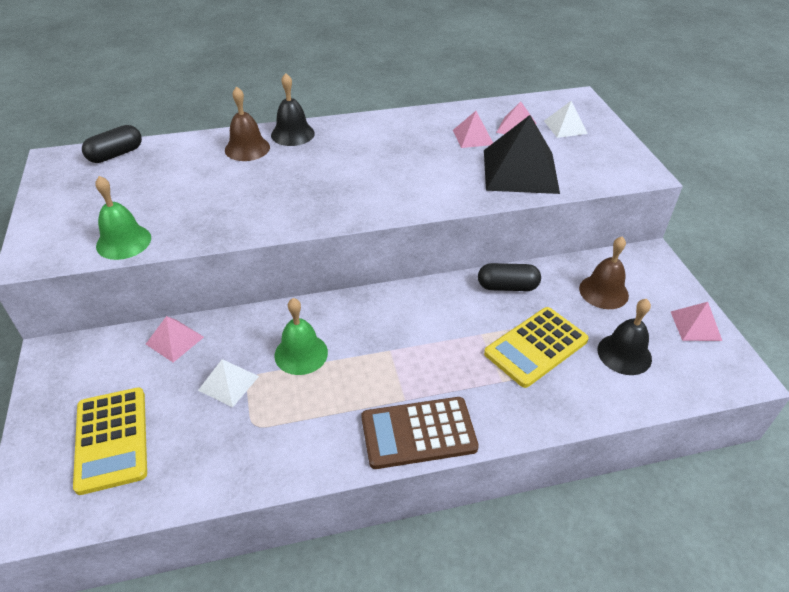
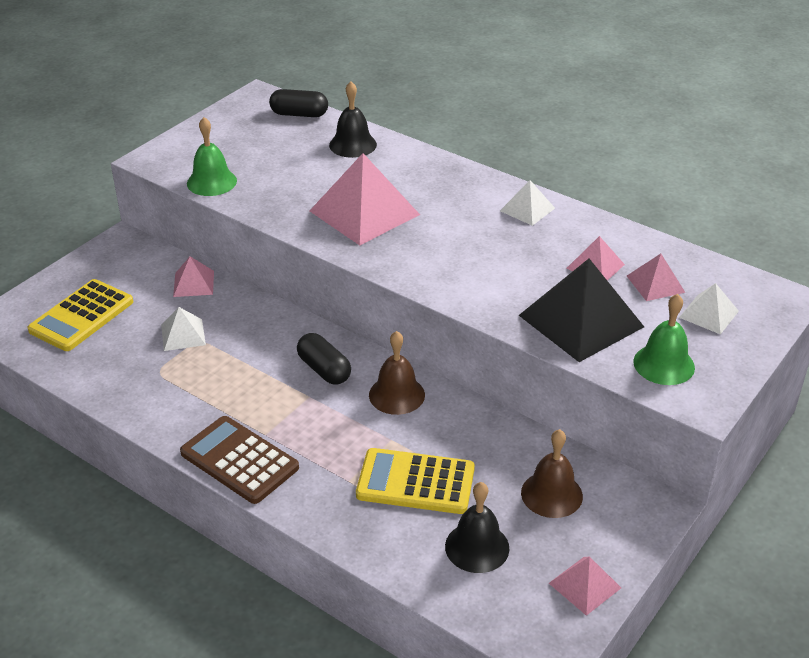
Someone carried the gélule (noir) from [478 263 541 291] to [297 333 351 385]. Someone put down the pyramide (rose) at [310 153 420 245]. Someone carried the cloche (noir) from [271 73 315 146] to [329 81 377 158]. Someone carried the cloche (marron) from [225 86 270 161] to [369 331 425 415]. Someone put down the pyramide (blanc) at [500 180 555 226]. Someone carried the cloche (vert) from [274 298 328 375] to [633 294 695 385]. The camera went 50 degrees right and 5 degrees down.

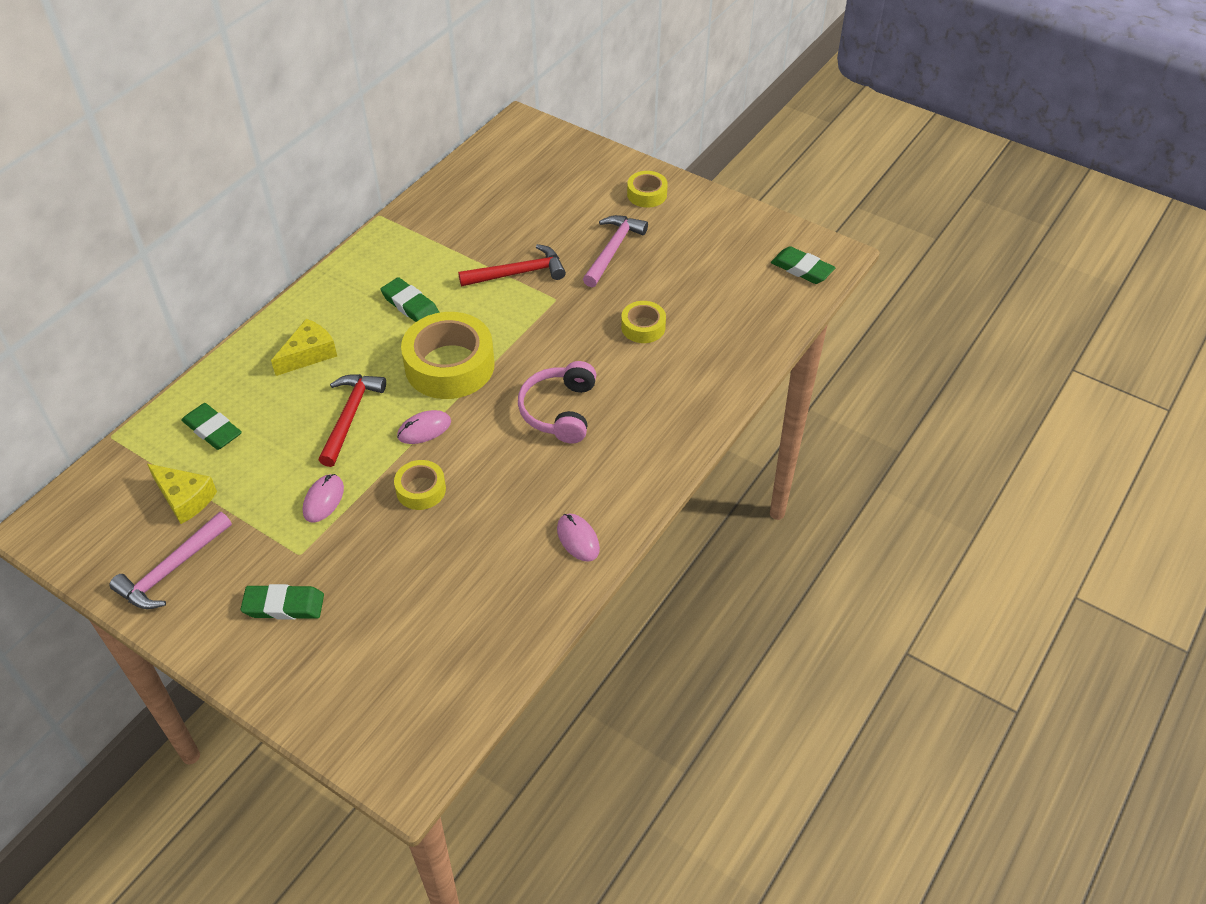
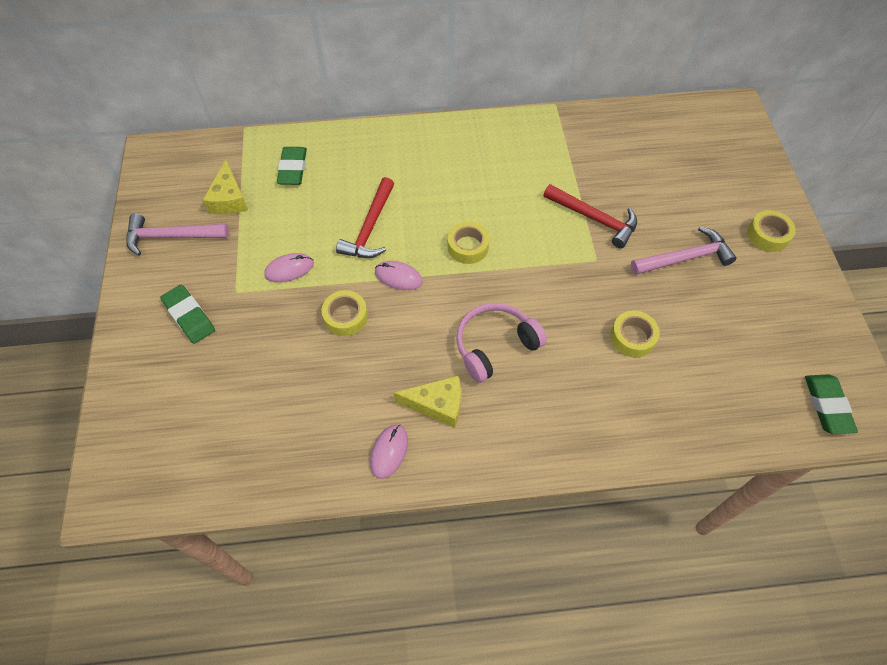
Someone rotated the marteau (rouge) at [319 374 386 467] by 135 degrees clockwise. Someone carried the fromage (jaune) from [271 319 337 376] to [394 376 461 428]. Someone scaled the ruban adhésif (jaune) at [401 312 495 399] by 0.51. Someone took away the gomme (vert) at [380 277 440 322]. The camera went 50 degrees right and 10 degrees up.

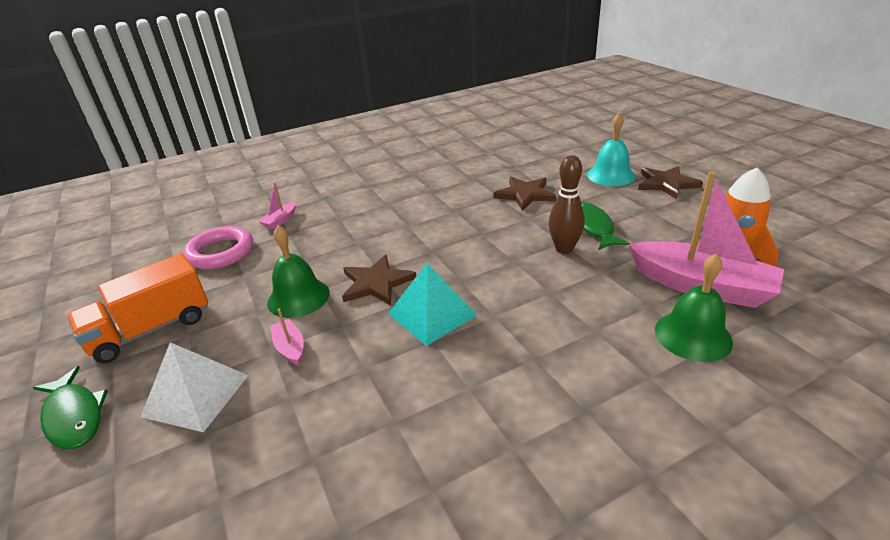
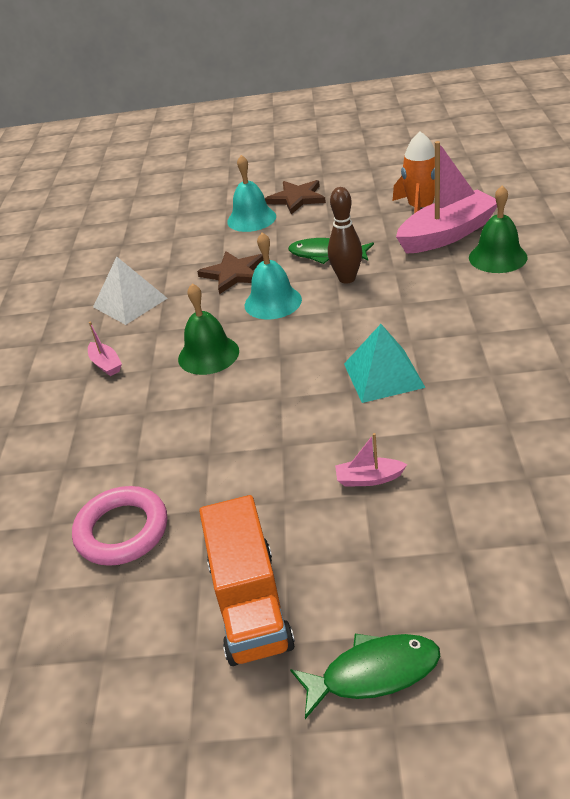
Someone carried the bateau (rose) from [259 182 296 230] to [88 322 122 376]. Someone carried the pyramide (blanc) from [141 342 249 432] to [93 257 168 325]. Someone carried the cloche (vert) from [267 225 330 318] to [178 283 239 375]. Someone put down the cloche (turquoise) at [245 232 302 319]. Someone took away the étoile (marron) at [342 255 416 306]. The camera went 60 degrees left and 5 degrees up.

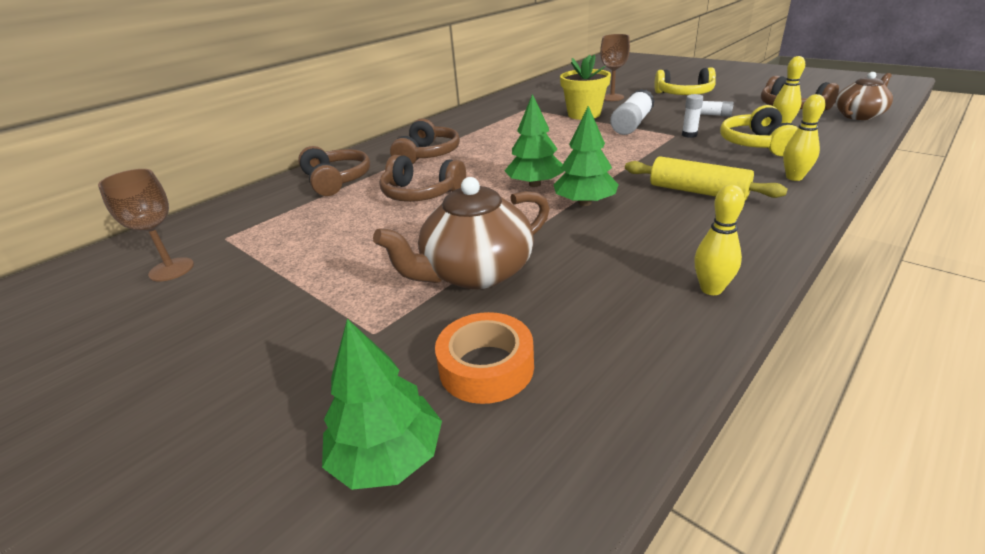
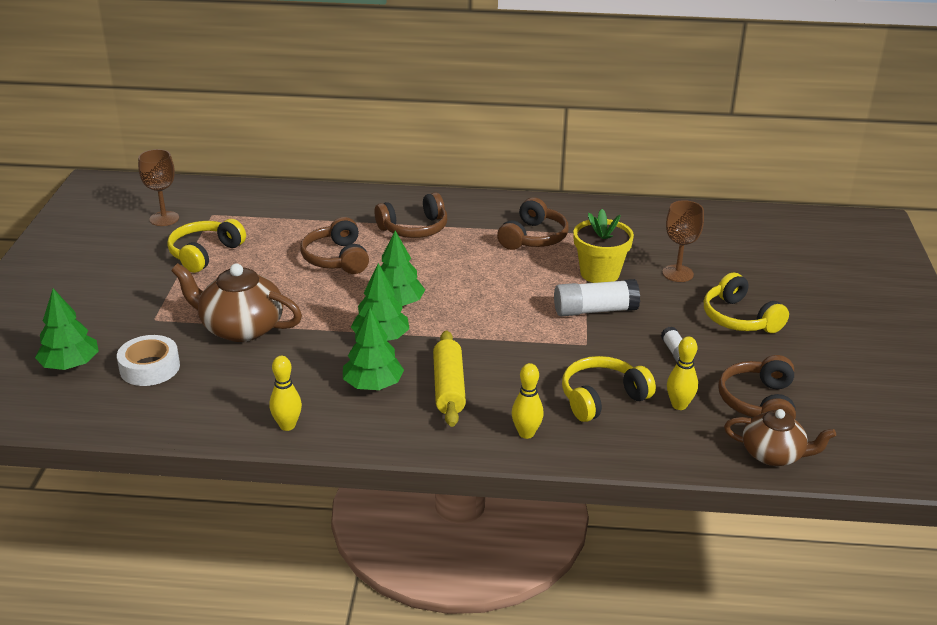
Someone repainted the ruban adhésif (orange) at [435 312 534 404], which became the ruban adhésif (blanc) at [117 335 180 386]. Someone put down the casque audio (jaune) at [167 219 246 273]. Someone put down the arbre (vert) at [343 308 404 390]. Someone carried the casque audio (marron) from [298 146 370 196] to [497 197 569 250]. Someone took away the bâton de colle (blanc) at [682 94 703 138]. The camera went 50 degrees right and 0 degrees up.

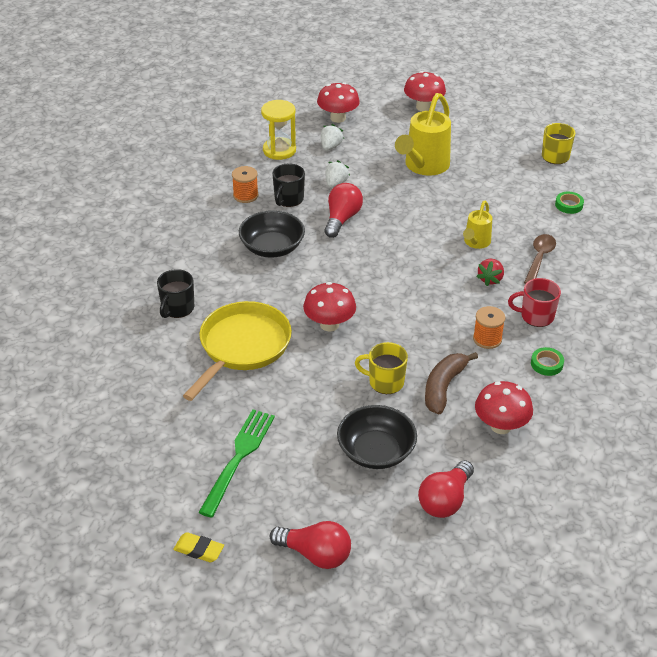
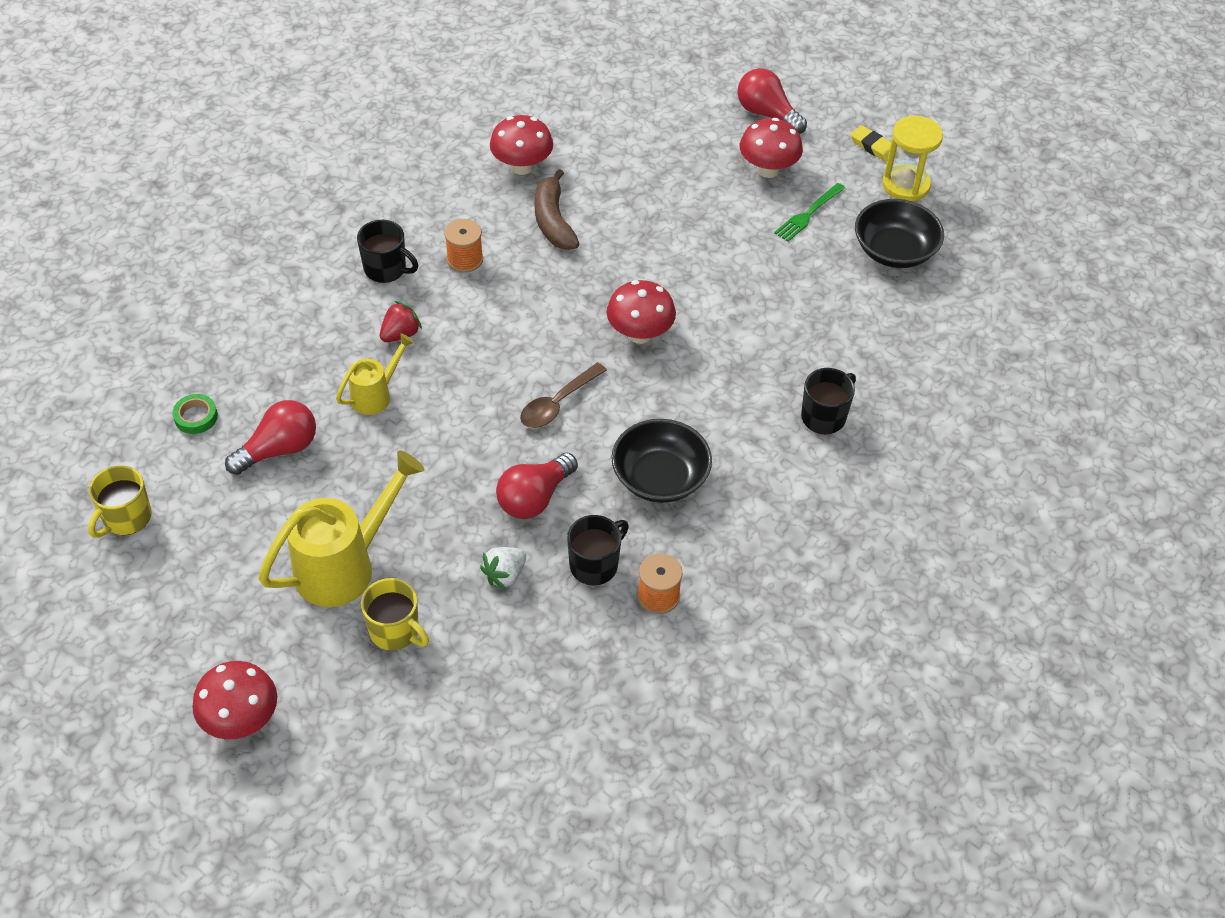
Someone carried the ampoule (rouge) from [418 460 474 518] to [225 400 316 475]. Someone repainted the tasse (rouge) at [508 278 561 327], which became the tasse (noir) at [357 220 418 283]. Someone carried the tasse (jaune) from [355 342 408 394] to [361 578 429 650]. Someone carried the cuillère (marron) from [524 234 556 284] to [520 363 607 428]. Someone rotated the banane (marron) at [425 352 478 414] by 120 degrees clockwise. Someone carried the champignon (rouge) from [317 82 360 123] to [740 118 803 178]. Someone scaled the fourchette (vert) at [198 409 275 518] by 0.64. Someone carried the bol (noir) from [337 405 417 469] to [855 199 944 268]. Someone carried the sablier (jaune) from [261 100 296 160] to [882 116 943 201]. Someone took away the poêle (jaune) at [183 301 292 401]. Someone took away the fraise (blanc) at [321 124 344 151]. Someone took away the ruban adhésif (vert) at [531 347 564 376]. The camera went 160 degrees left and 10 degrees up.

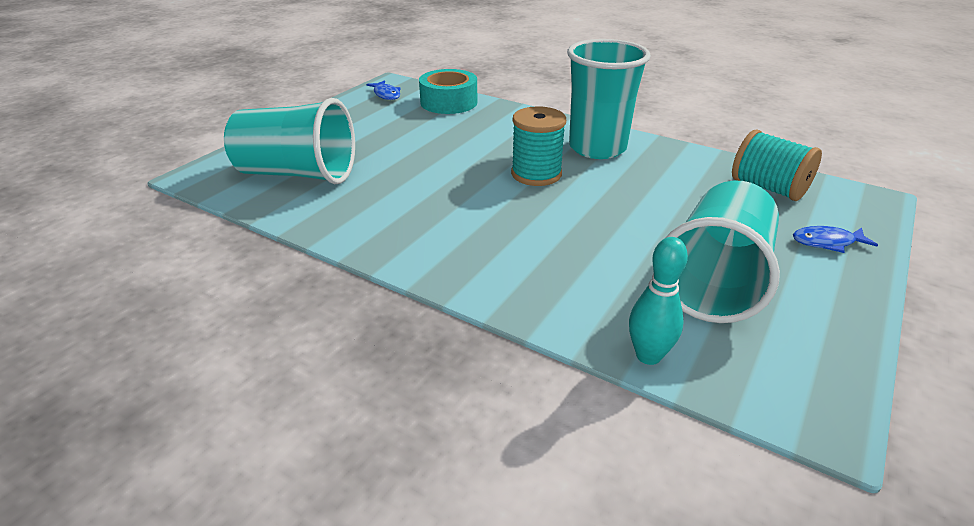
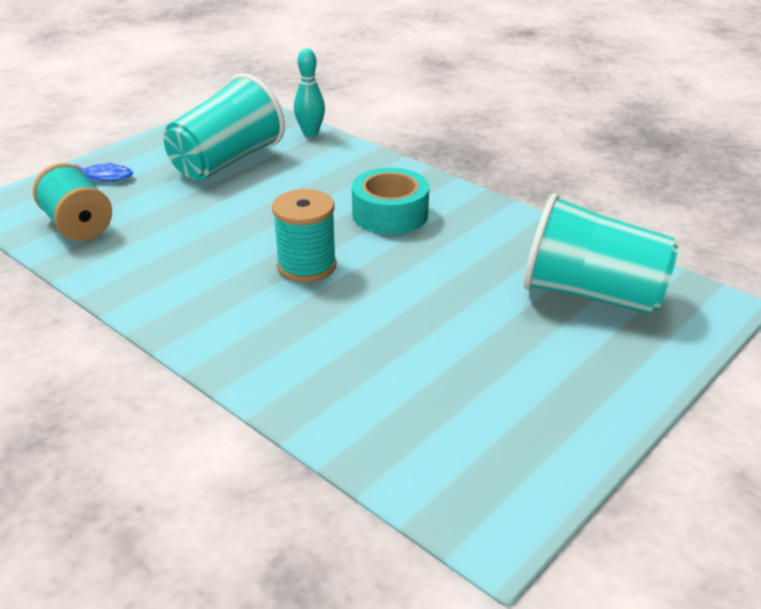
Someone carried the ruban adhésif (turquoise) from [419 69 477 114] to [352 168 429 234]. Someone took away the poisson (bleu) at [366 80 401 100]. Someone took away the gobelet (turquoise) at [567 39 651 159]. The camera went 170 degrees left and 0 degrees up.

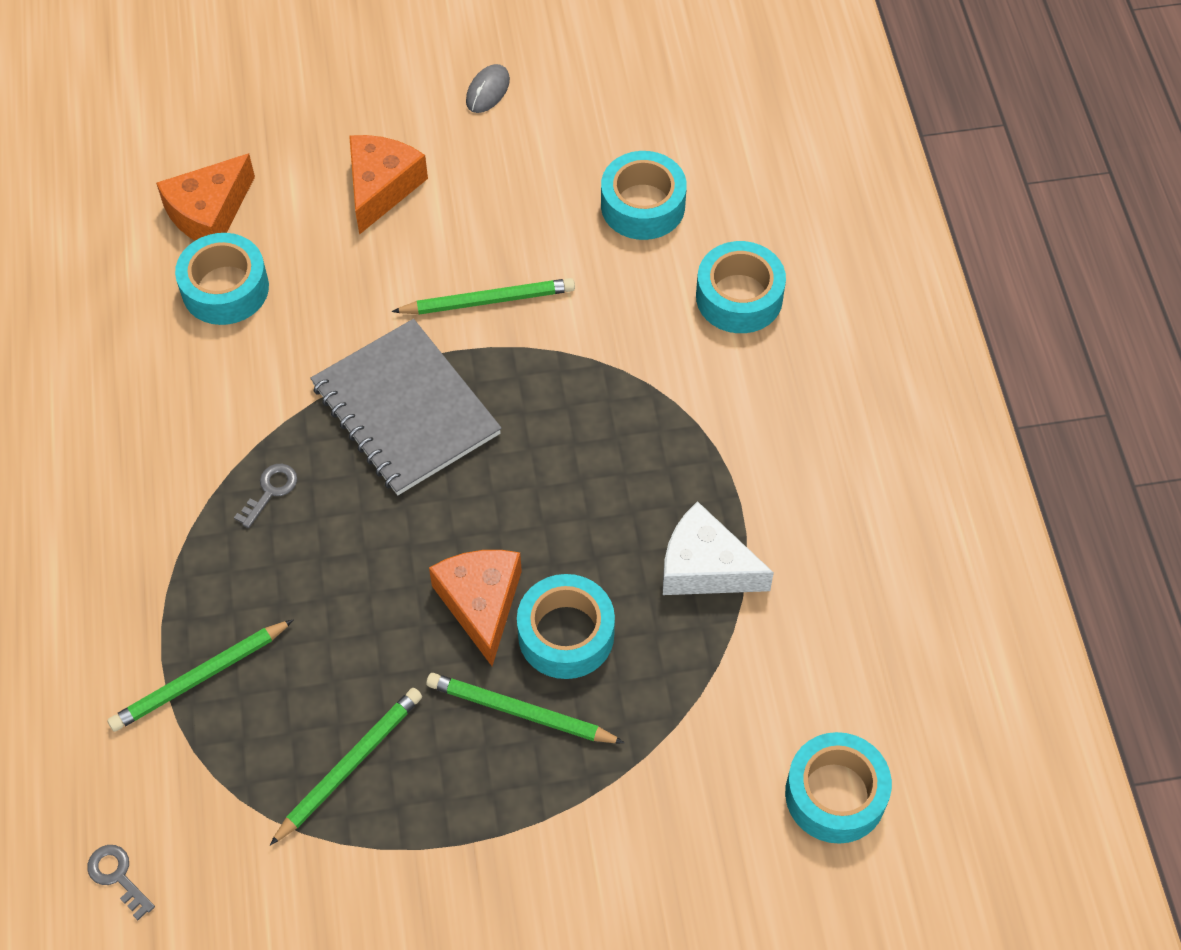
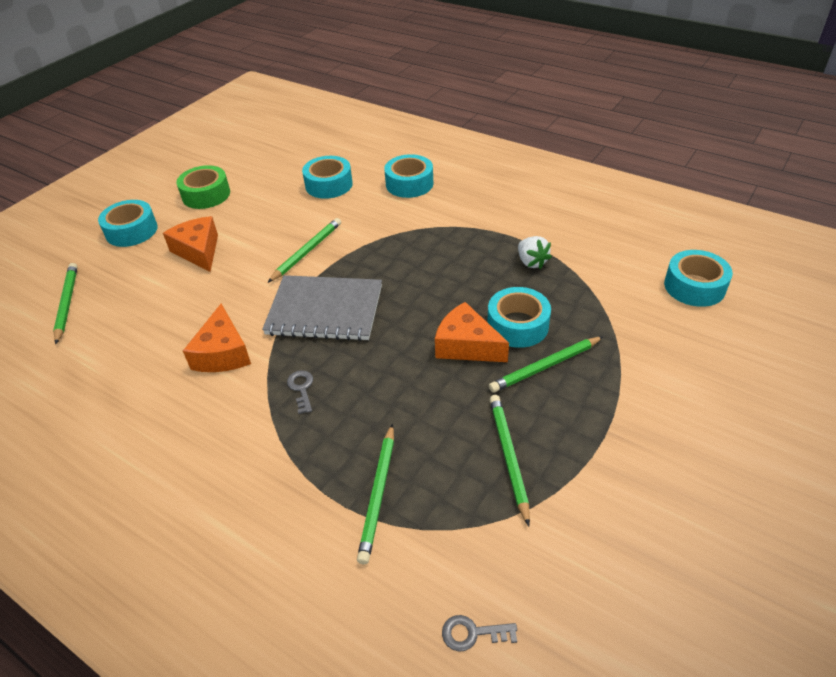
Someone put down the crayon (vert) at [53 263 78 344]. Someone carried the ruban adhésif (turquoise) from [175 233 269 325] to [98 200 158 247]. Someone swapped the souris (gris) at [466 64 510 113] for the ruban adhésif (vert) at [176 165 230 209]. Someone carried the fromage (orange) from [156 153 255 241] to [183 304 251 372]. Someone swapped the fromage (blanc) at [663 501 774 595] for the fraise (blanc) at [518 236 552 269]. The camera went 45 degrees left and 15 degrees down.

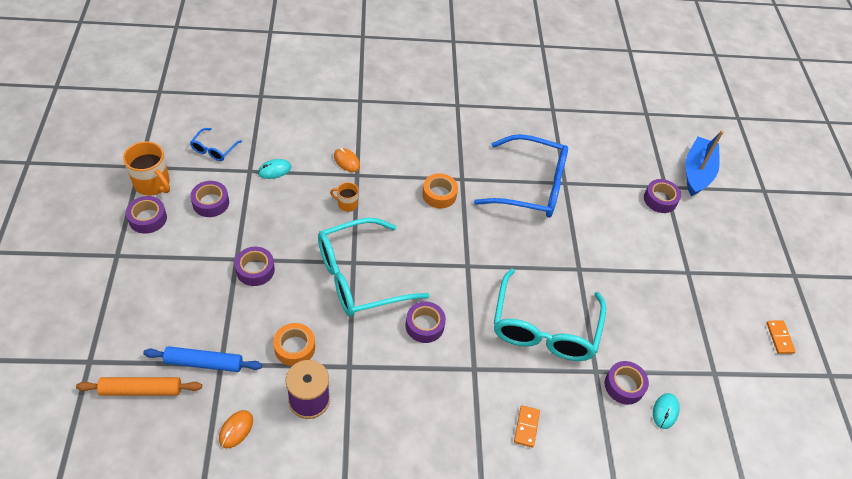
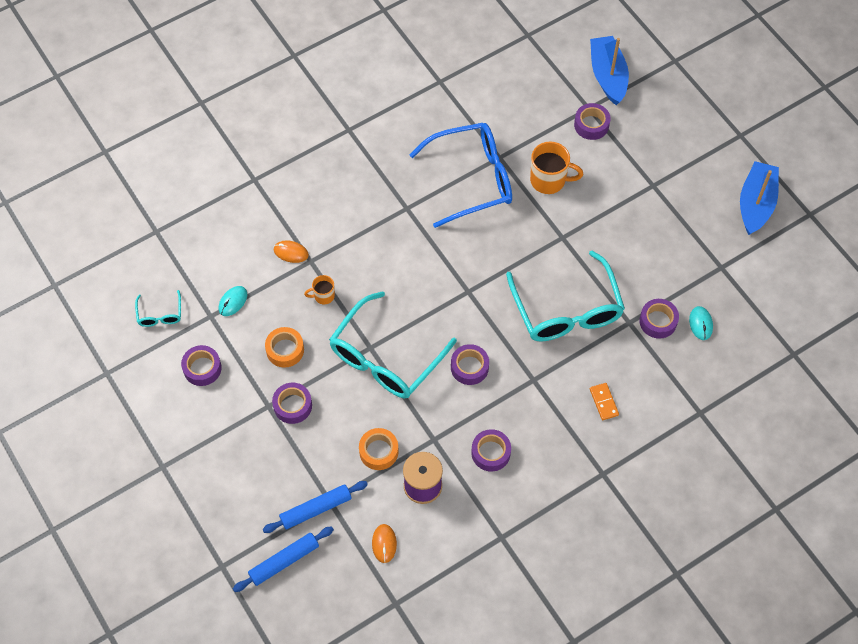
Someone repainted the lunettes (bleu) at [190 128 242 161], which became the lunettes (turquoise) at [135 290 181 327]. Someone repainted the rouleau à pâtisserie (orange) at [76 377 202 396], which became the rouleau à pâtisserie (bleu) at [233 526 334 592]. Someone carried the ruban adhésif (orange) from [422 173 458 209] to [265 327 304 368]. Someone carried the ruban adhésif (violet) from [126 196 167 234] to [472 429 511 472]. Someone carried the tasse (orange) from [123 141 170 196] to [530 141 583 194]. Someone swapped the domino (orange) at [766 321 796 354] for the bateau (bleu) at [740 161 779 235]. The camera went 25 degrees left and 10 degrees up.

